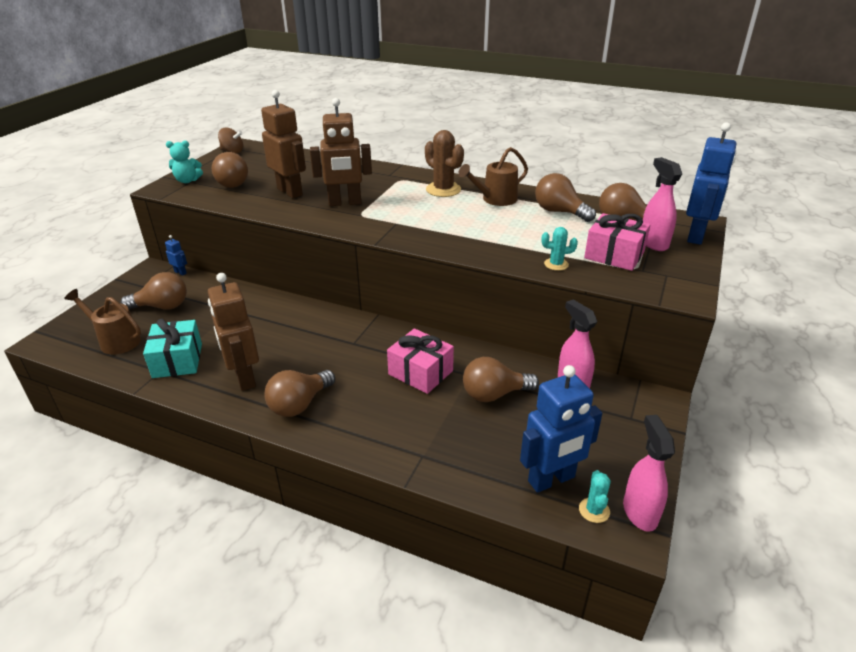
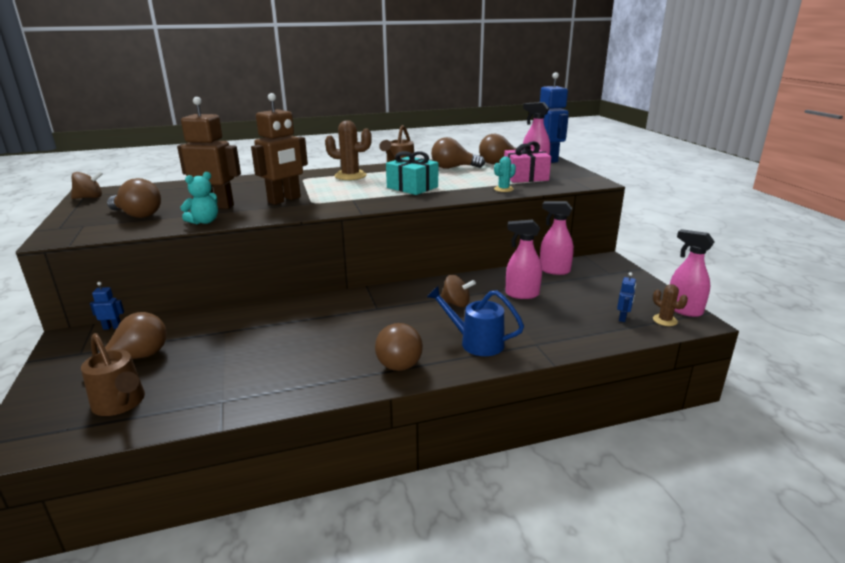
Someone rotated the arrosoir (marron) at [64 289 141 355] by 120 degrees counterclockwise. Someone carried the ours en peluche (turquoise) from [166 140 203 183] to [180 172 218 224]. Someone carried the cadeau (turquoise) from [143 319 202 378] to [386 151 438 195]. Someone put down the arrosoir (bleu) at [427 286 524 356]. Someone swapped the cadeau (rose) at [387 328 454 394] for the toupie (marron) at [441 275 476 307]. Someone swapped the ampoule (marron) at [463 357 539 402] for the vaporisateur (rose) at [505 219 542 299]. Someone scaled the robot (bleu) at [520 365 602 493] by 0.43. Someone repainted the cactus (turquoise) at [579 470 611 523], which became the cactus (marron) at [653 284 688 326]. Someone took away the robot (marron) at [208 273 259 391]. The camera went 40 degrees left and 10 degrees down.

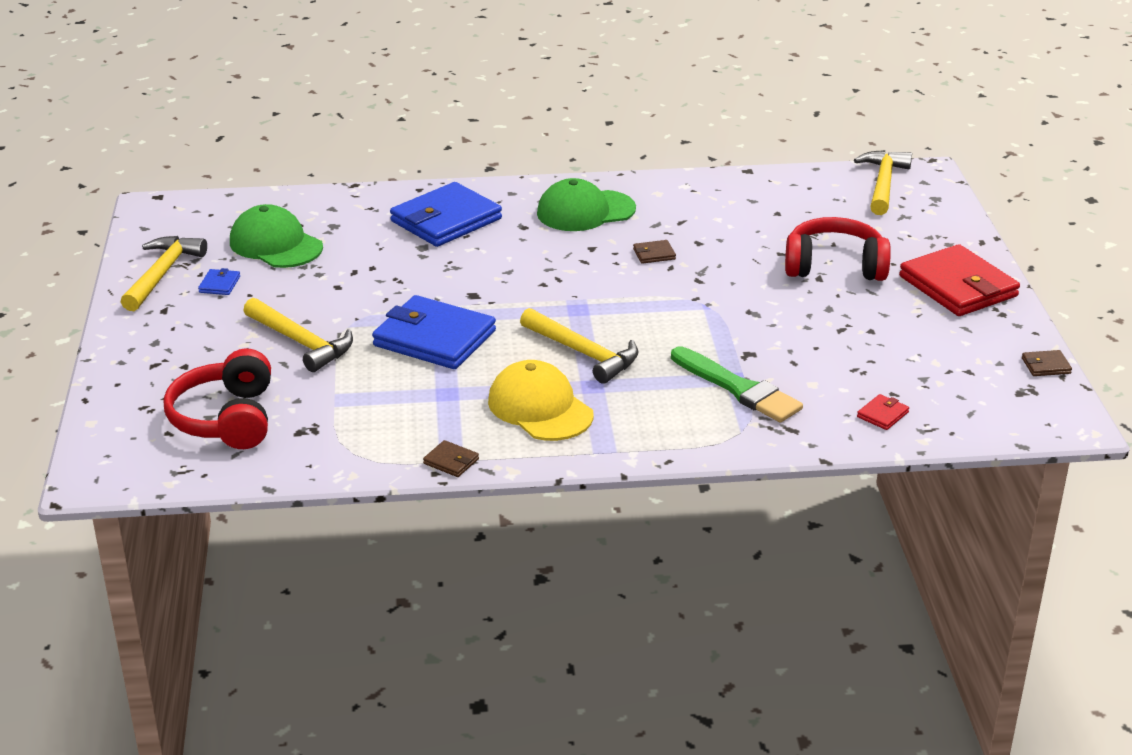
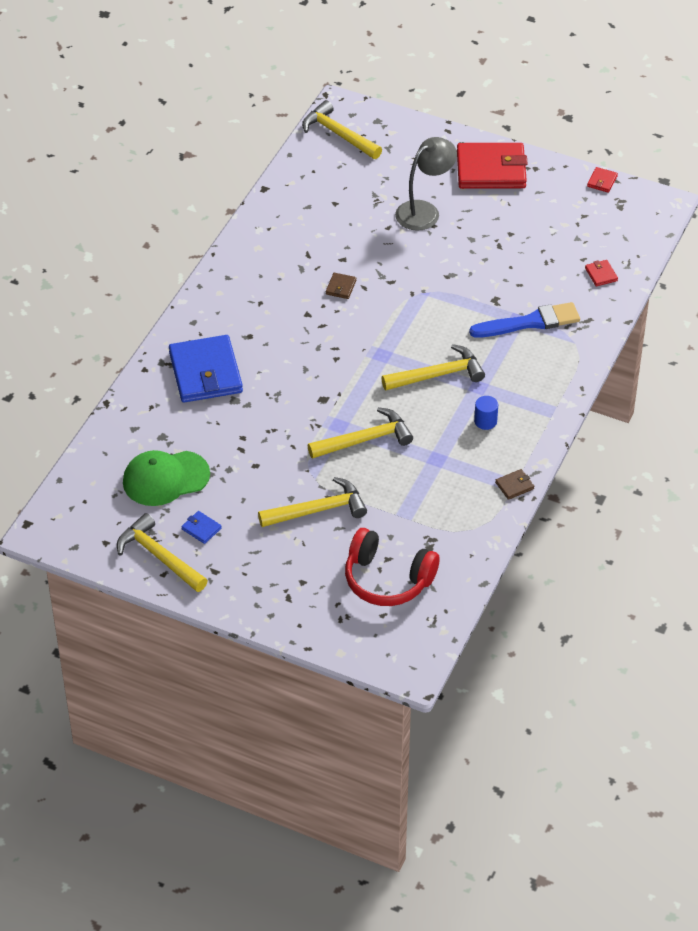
Someone swapped the portefeuille (bleu) at [372 295 496 369] for the marteau (jaune) at [307 407 413 459]. Someone swapped the casque audio (rouge) at [785 217 891 281] for the lampe (gris) at [395 137 457 230]. Someone repainted the pinceau (vert) at [671 346 803 422], which became the pinceau (bleu) at [469 302 580 338]. Someone swapped the casquette (jaune) at [488 360 594 441] for the cylindre (bleu) at [474 396 498 430]. Someone repainted the portefeuille (marron) at [1022 350 1072 376], which became the portefeuille (rouge) at [587 167 618 193]. Someone took away the casquette (vert) at [537 178 636 231]. The camera went 60 degrees left and 15 degrees up.

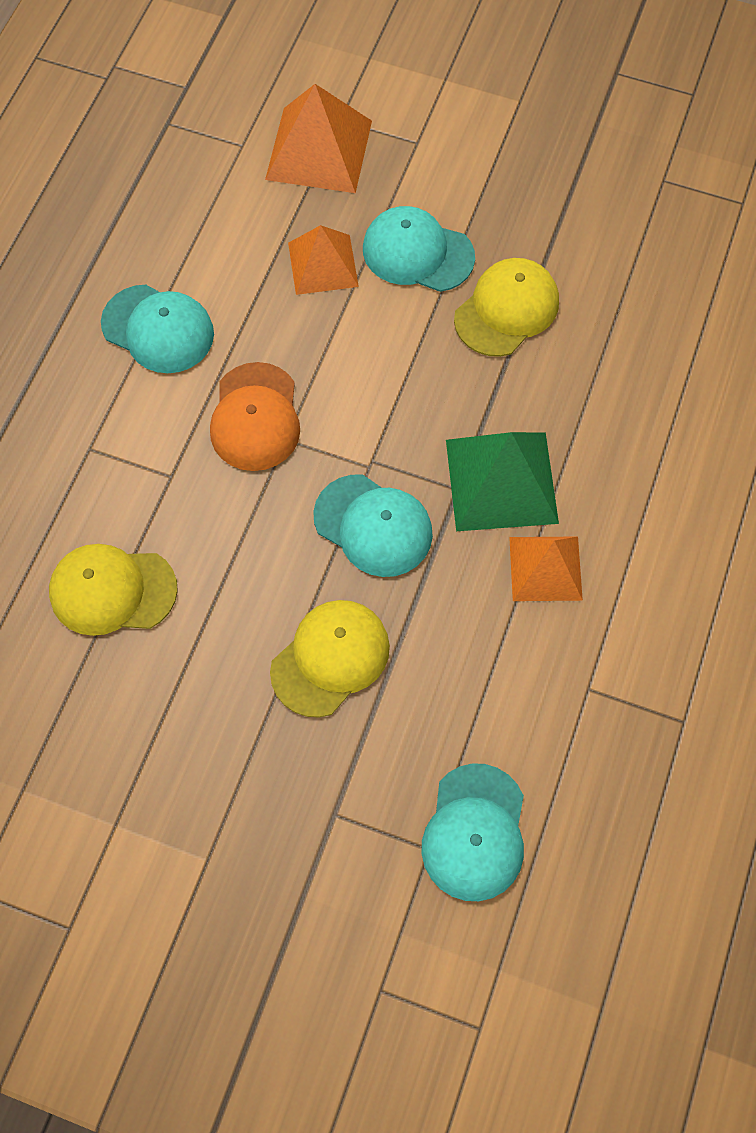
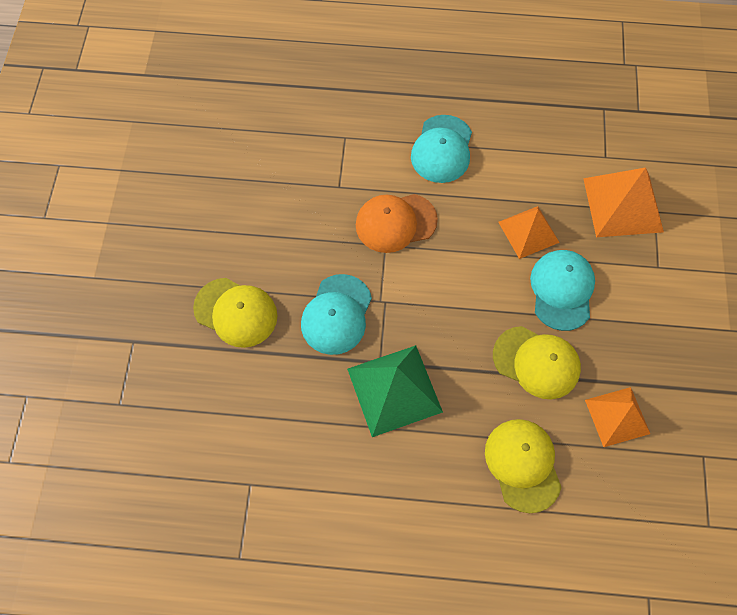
Someone carried the casquette (jaune) from [49 544 178 636] to [485 419 561 513]. Someone carried the pyramide (orange) from [509 536 583 601] to [585 387 650 447]. Someone took away the casquette (turquoise) at [422 763 524 901]. The camera went 75 degrees right and 0 degrees up.

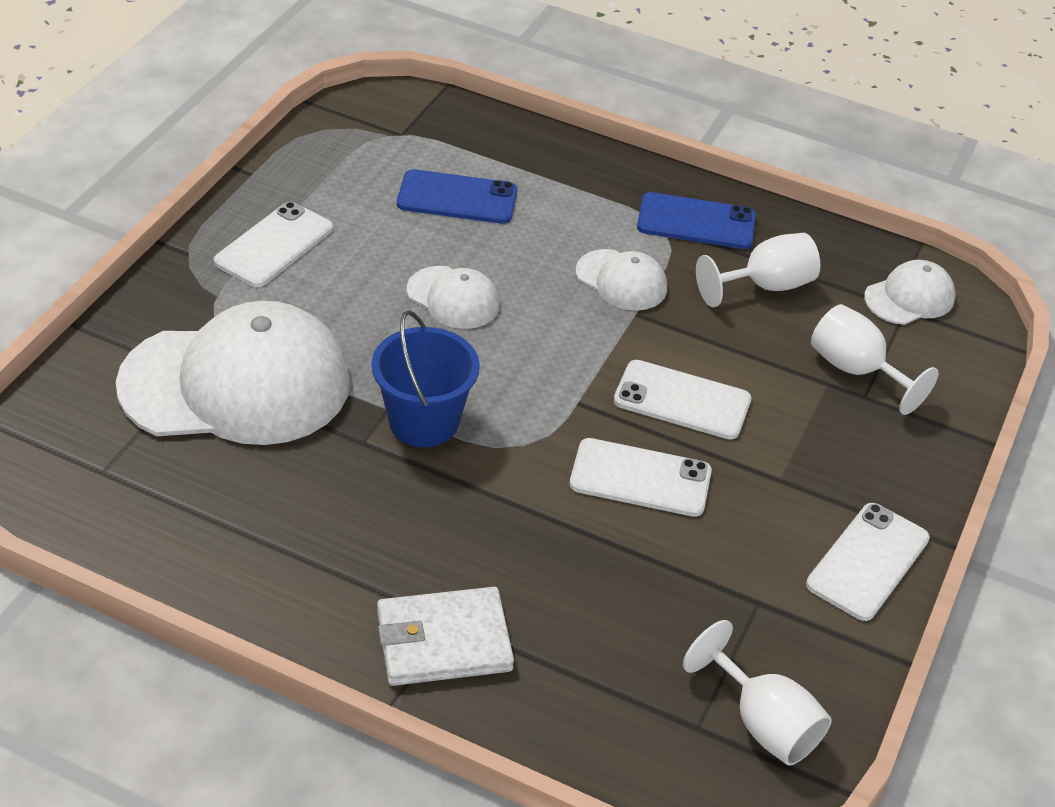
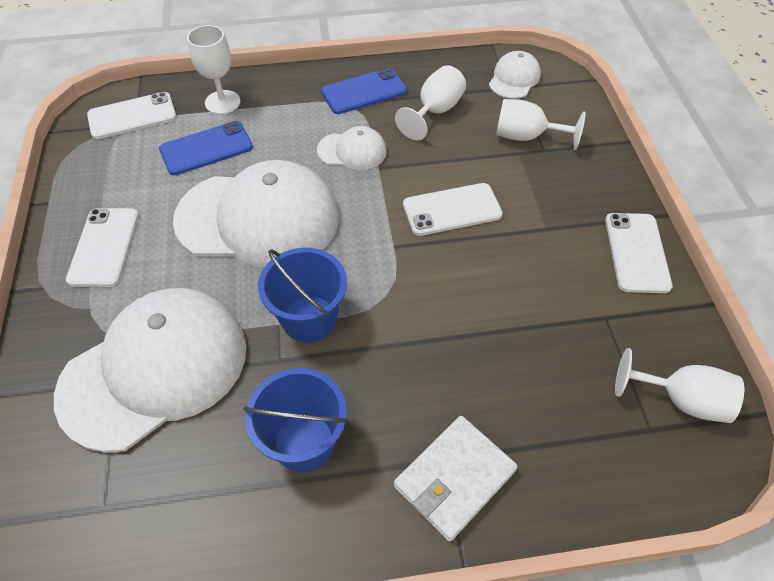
Someone carried the téléphone (blanc) from [570 438 712 517] to [87 92 176 139]. Someone scaled the casquette (blanc) at [407 266 500 329] by 2.17. Someone put down the verre à pied (blanc) at [187 25 241 114]. Someone put down the seau (bleu) at [243 368 348 472]. The camera went 30 degrees left and 10 degrees up.

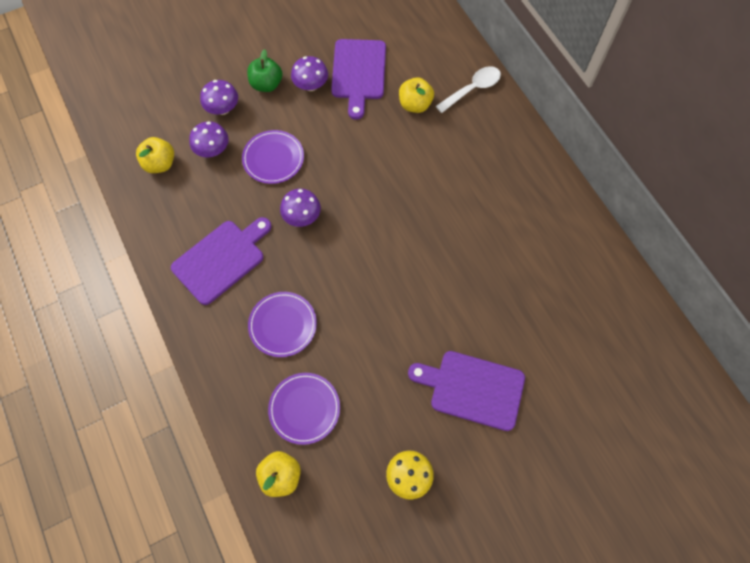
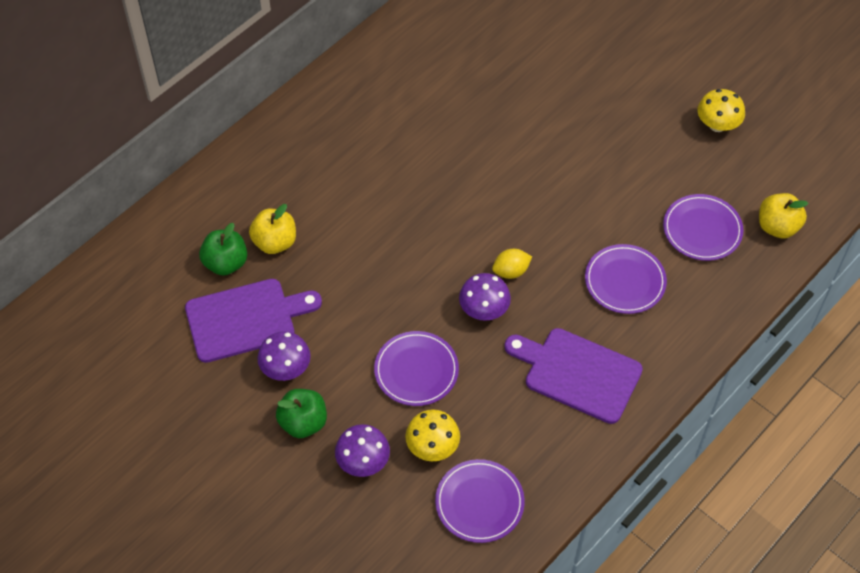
Someone put down the pomme (vert) at [199 223 247 276]. Someone repainted the champignon (violet) at [189 121 229 157], which became the champignon (jaune) at [405 409 460 461]. Someone swapped the pomme (jaune) at [136 137 174 173] for the assiette (violet) at [435 459 525 543]. Someone put down the citron (jaune) at [492 249 532 279]. Someone took away the planche à découper (violet) at [408 351 525 431]. Someone took away the cuillère (blanc) at [436 66 501 113]. The camera went 110 degrees left and 10 degrees down.

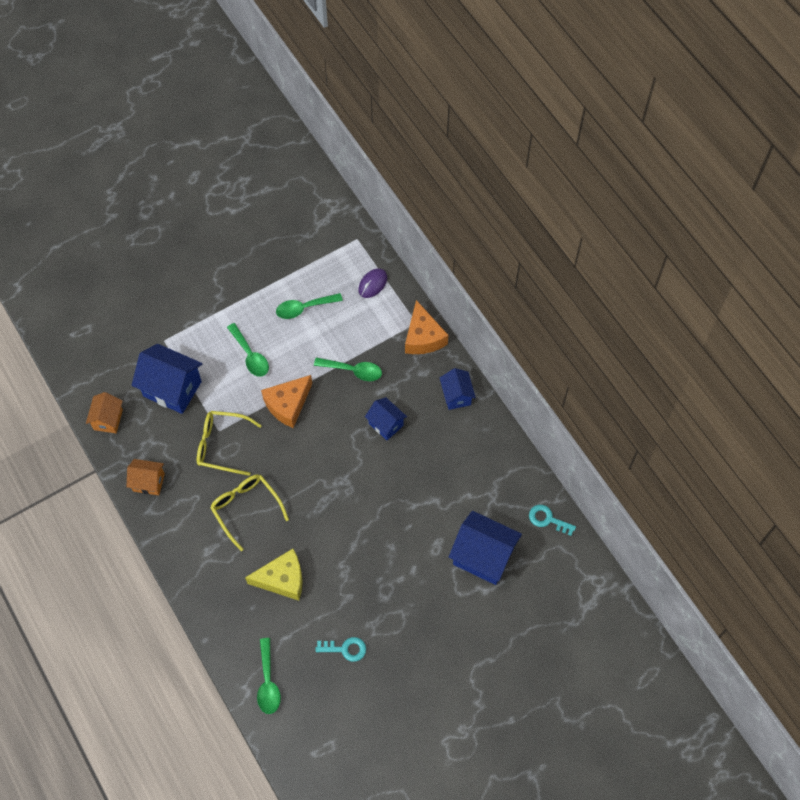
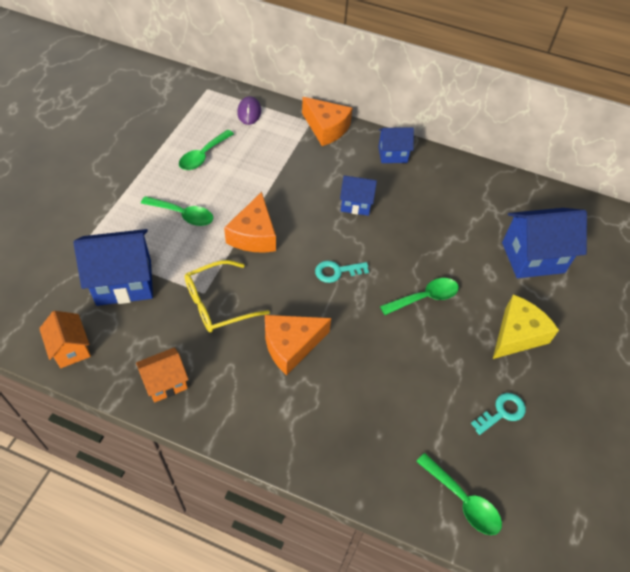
Someone swapped the lunettes (jaune) at [210 474 289 551] for the fromage (orange) at [265 315 331 375]. Someone carried the clé (turquoise) from [529 505 576 536] to [315 261 369 283]. Someone rotated the maison (bleu) at [440 368 476 410] by 45 degrees counterclockwise. Someone carried the cuillère (vert) from [314 357 382 381] to [380 278 459 315]. Someone carried the fromage (jaune) from [245 549 303 601] to [493 295 559 359]. The camera went 40 degrees left and 10 degrees down.

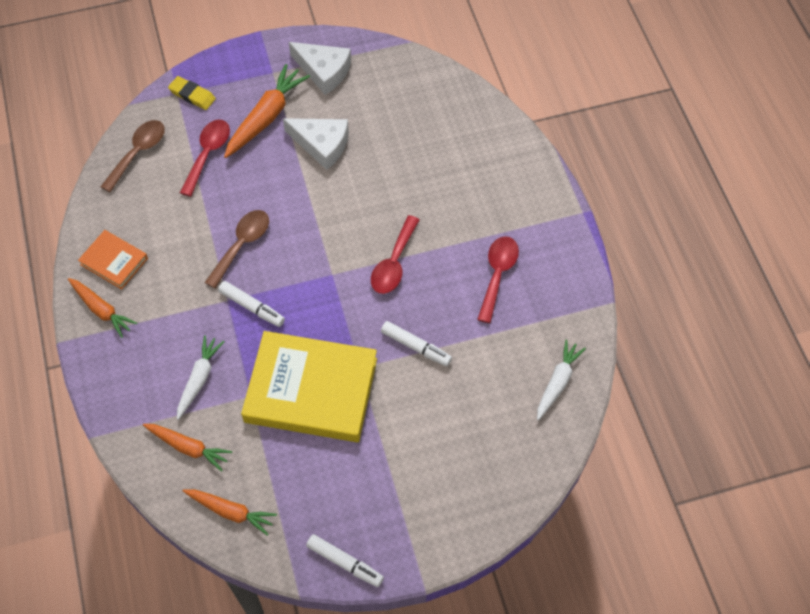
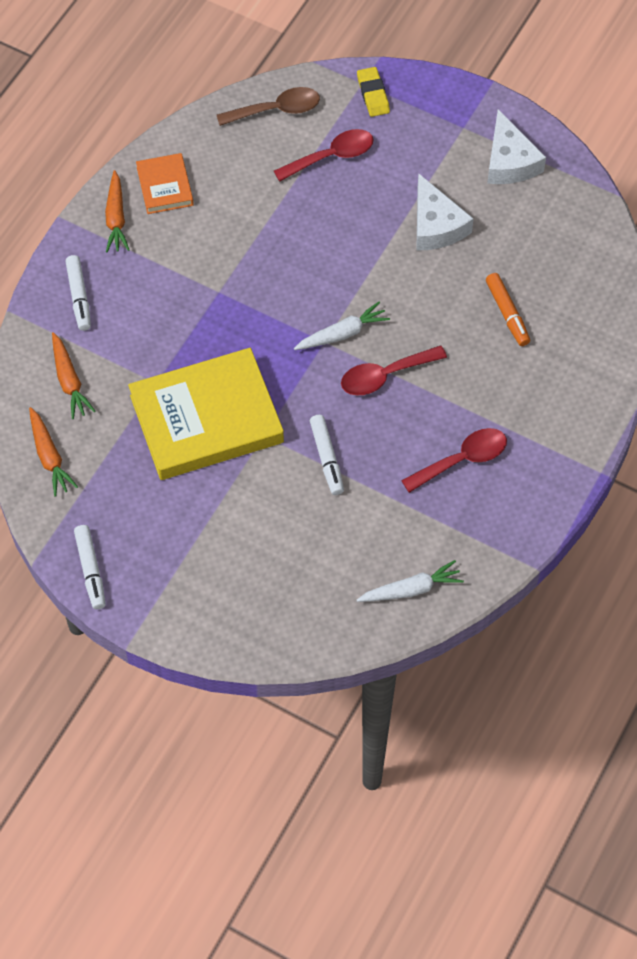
Someone carried the feutre (blanc) from [218 281 285 327] to [65 255 91 331]. Someone rotated the livre (jaune) at [241 331 377 442] by 75 degrees counterclockwise. Someone carried the carotte (blanc) from [177 335 225 420] to [294 302 390 350]. Someone put down the feutre (orange) at [486 273 530 346]. Someone took away the cuillère (marron) at [204 210 269 289]. Someone took away the carotte (orange) at [224 64 310 158]. The camera went 45 degrees right and 0 degrees up.

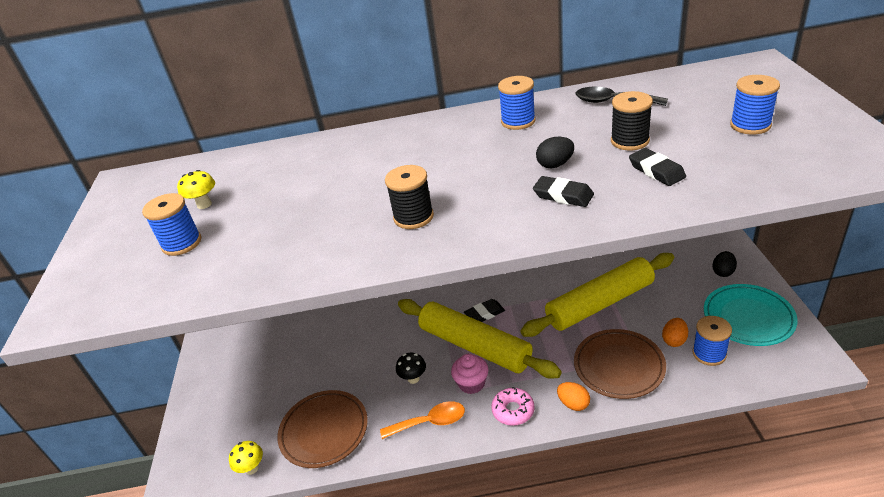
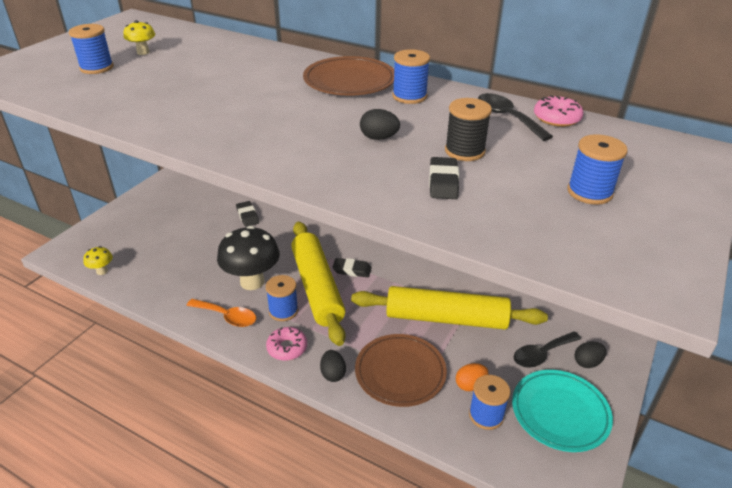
Someone scaled the champignon (noir) at [396 353 426 384] by 2.18. Someone carried the gomme (noir) from [533 176 594 207] to [236 201 259 227]. Someone swapped the muffin (rose) at [451 354 488 394] for the bobine (bleu) at [266 275 298 321]. Someone carried the assiette (marron) from [277 390 368 468] to [303 56 395 96]. Someone repainted the œuf (orange) at [557 382 590 411], which became the œuf (noir) at [320 350 346 382]. Someone put down the cuillère (noir) at [514 332 581 368]. Someone put down the beignet (rose) at [534 95 584 127]. Someone took away the bobine (noir) at [385 165 434 229]. The camera went 30 degrees right and 0 degrees up.

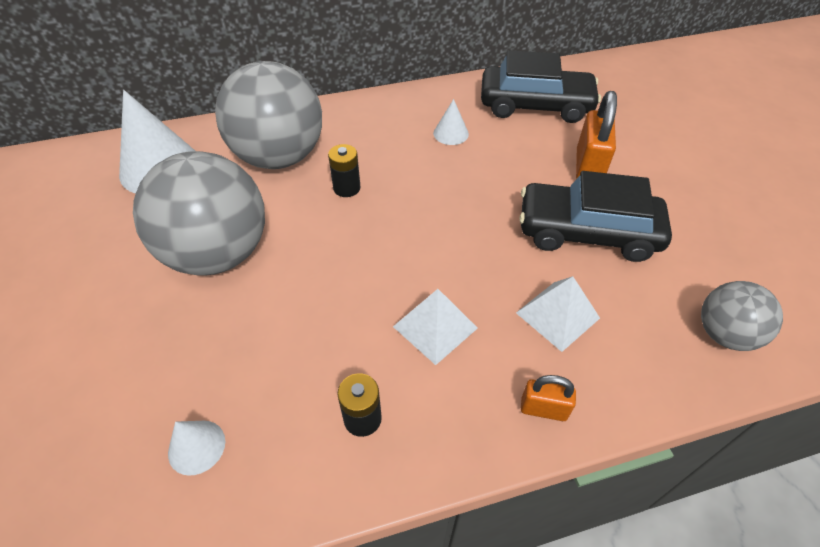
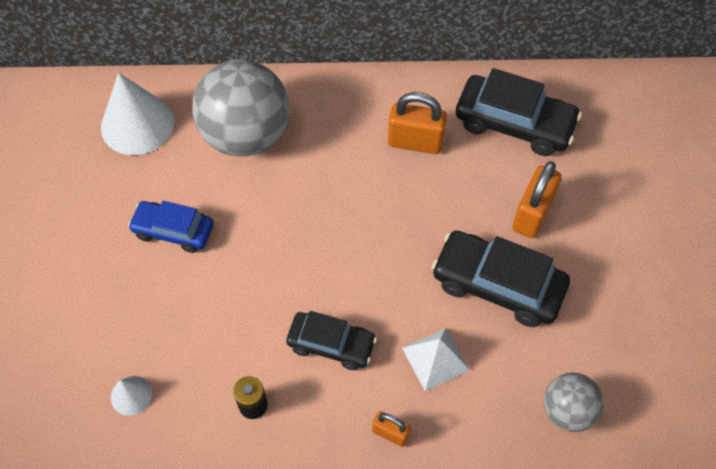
Someone swapped the balle (gris) at [133 151 265 276] for the voiture (bleu) at [128 201 214 253]. Someone swapped the pyramide (blanc) at [393 289 478 365] for the voiture (noir) at [286 311 377 370]. Someone swapped the cône (blanc) at [433 99 469 145] for the cadenas (orange) at [388 92 447 154]. Someone took away the pile (noir) at [328 144 361 197]. The camera went 15 degrees right and 10 degrees up.

